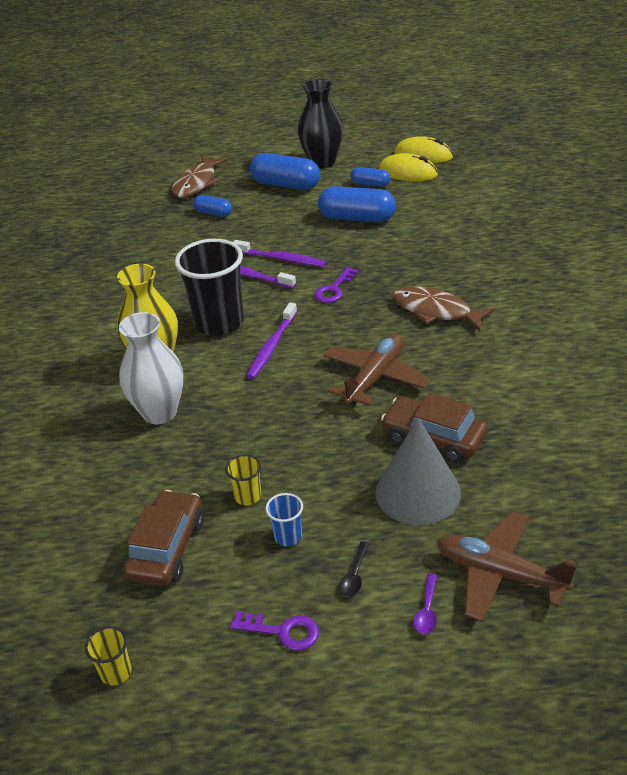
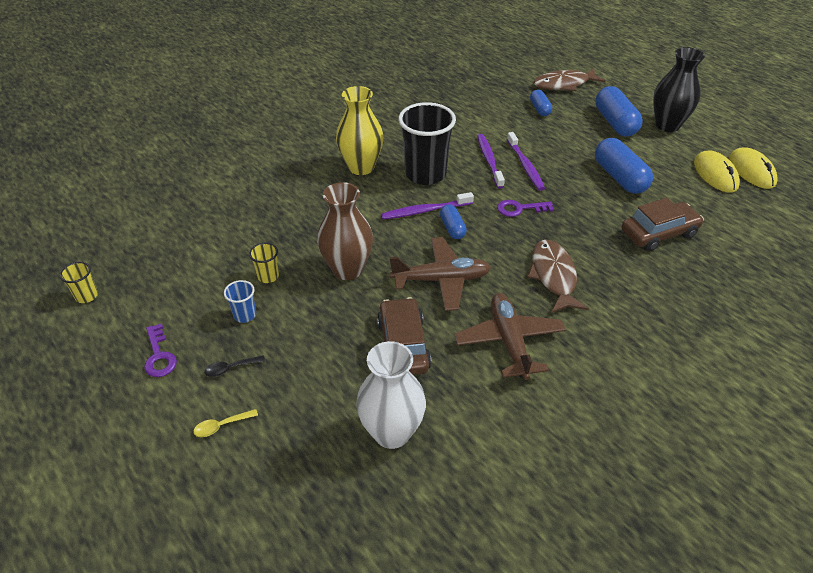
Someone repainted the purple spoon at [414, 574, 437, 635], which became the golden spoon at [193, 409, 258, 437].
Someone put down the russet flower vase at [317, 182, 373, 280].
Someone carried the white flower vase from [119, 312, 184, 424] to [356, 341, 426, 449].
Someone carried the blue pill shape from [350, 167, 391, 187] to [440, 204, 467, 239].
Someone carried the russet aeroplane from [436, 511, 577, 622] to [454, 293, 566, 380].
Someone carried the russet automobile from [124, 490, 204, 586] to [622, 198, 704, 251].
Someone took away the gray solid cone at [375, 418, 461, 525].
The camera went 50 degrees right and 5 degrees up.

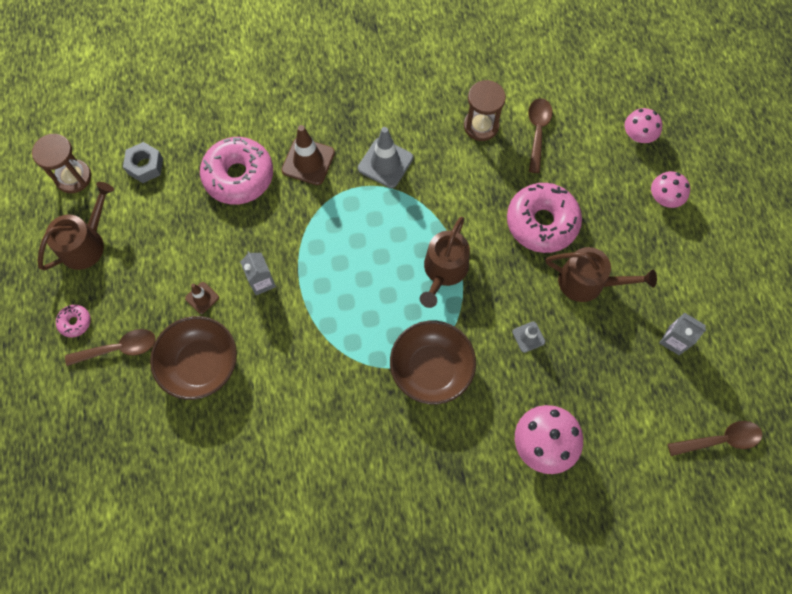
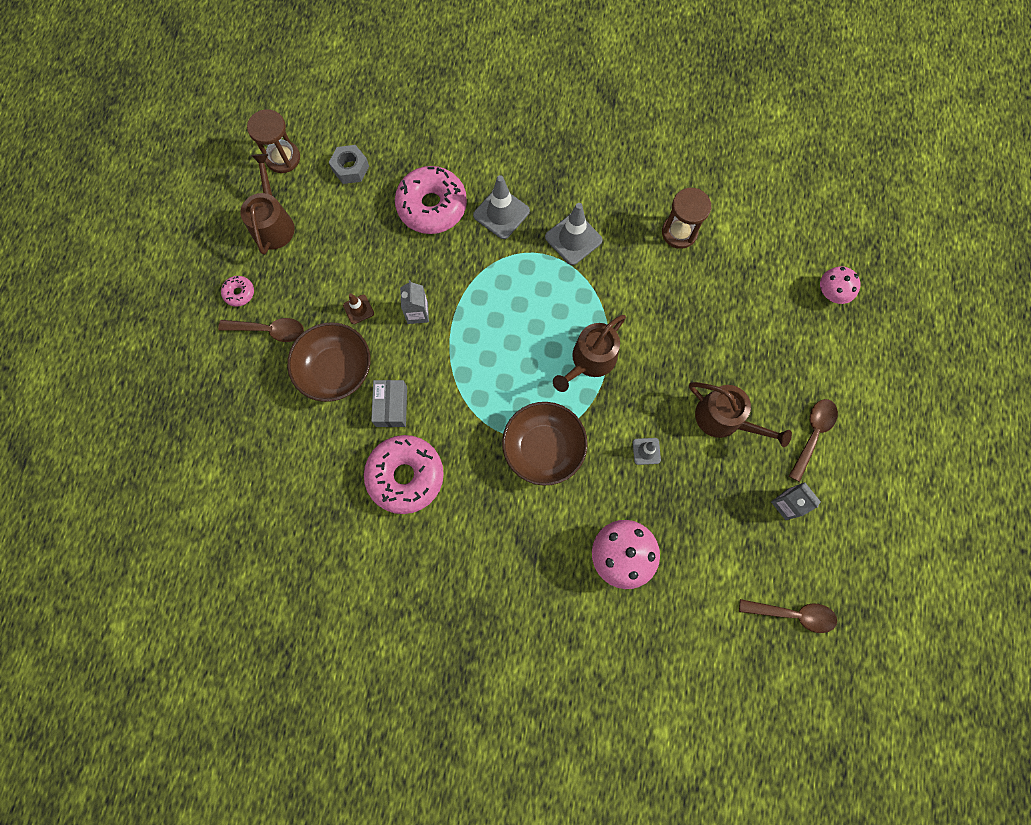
Someone rotated the russet watering pot at [38, 182, 114, 270] by 60 degrees counterclockwise.
Someone carried the rose-pink doughnut from [507, 183, 582, 253] to [364, 435, 444, 514].
Someone put down the gray box at [371, 380, 407, 427].
Someone repainted the russet safety cone at [281, 125, 335, 185], which became the gray safety cone at [473, 175, 530, 239].
Someone carried the russet spoon from [528, 98, 553, 173] to [789, 399, 838, 482].
Someone took away the rose-pink toadstool at [651, 171, 690, 208].
The camera went 20 degrees right and 5 degrees up.

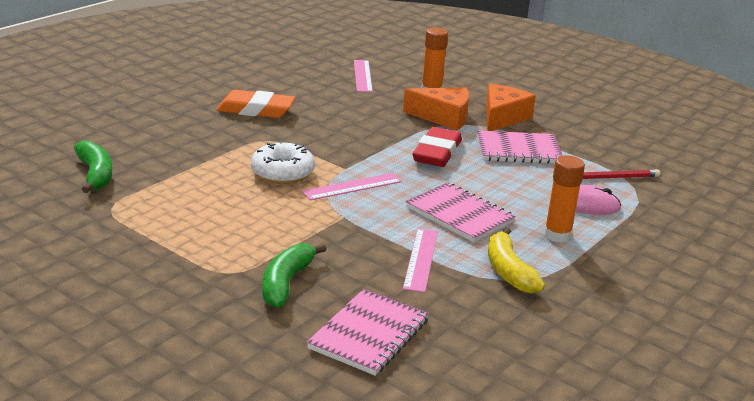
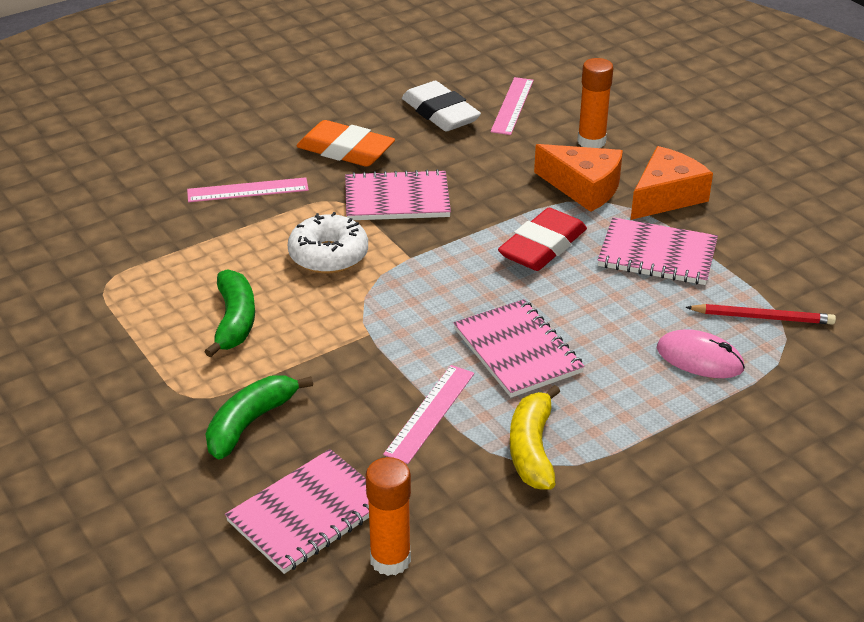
Someone carried the rose-pink ruler from [302, 173, 402, 200] to [187, 177, 309, 202].
Someone carried the green banana fruit from [74, 140, 112, 193] to [205, 269, 255, 358].
Someone put down the rose-pink notebook at [345, 169, 451, 220].
Someone carried the orange glue stick from [544, 156, 585, 243] to [366, 457, 411, 576].
Someone put down the white gum eraser at [402, 81, 481, 132].
The camera went 20 degrees right and 10 degrees up.

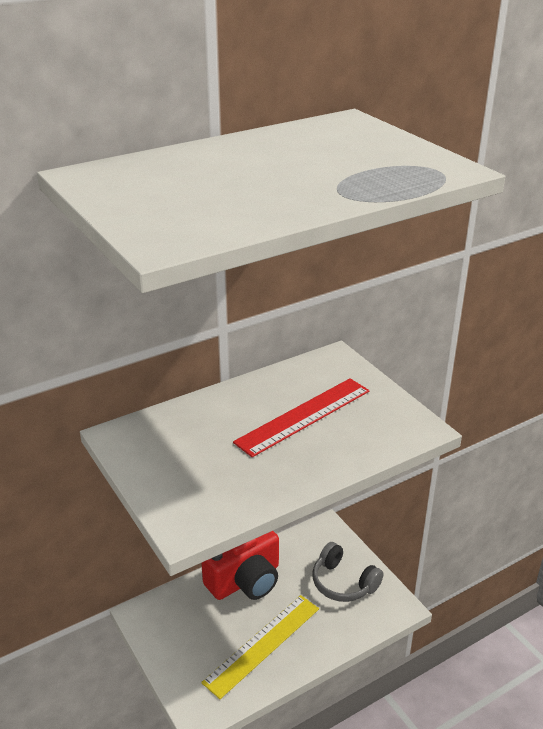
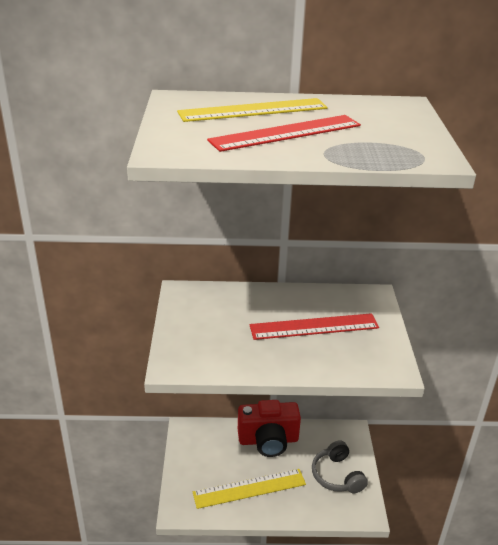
Someone put down the golden ruler at [177, 98, 328, 122].
Someone put down the red ruler at [207, 115, 361, 152].
The camera went 30 degrees right and 0 degrees up.

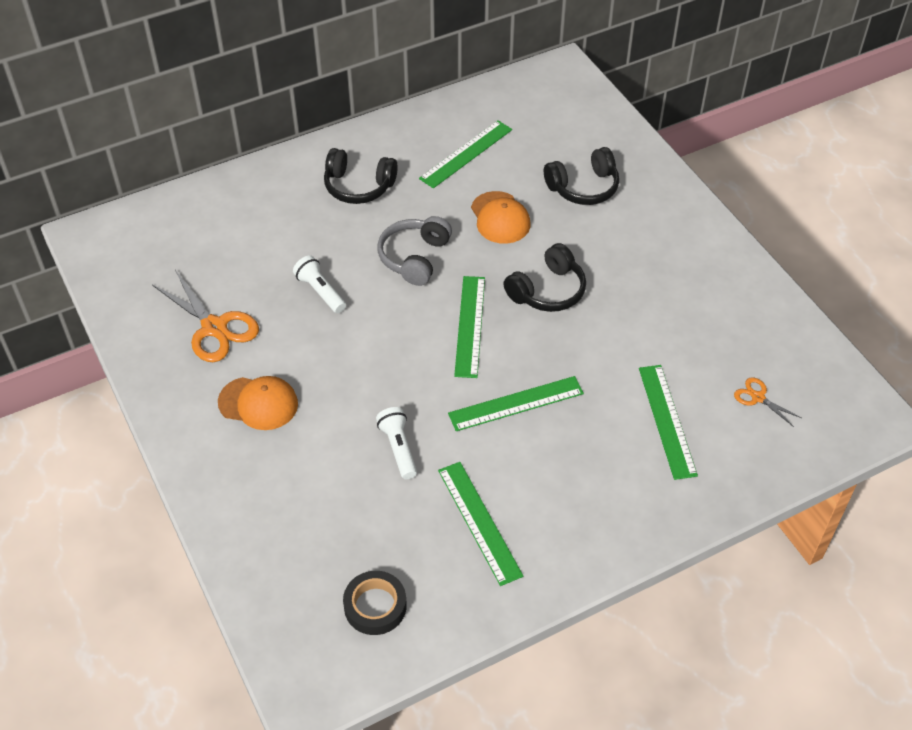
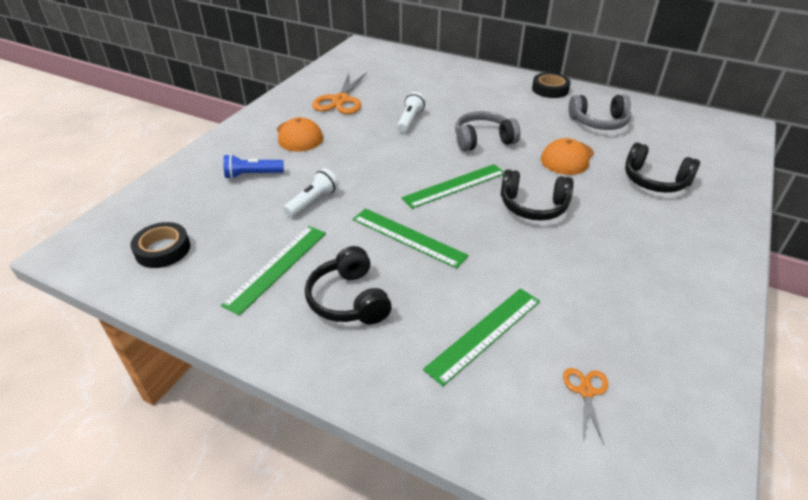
Someone put down the blue torch at [223, 154, 284, 179].
Someone carried the ebony headphones from [324, 148, 398, 204] to [305, 246, 392, 324].
Someone put down the ebony sticky tape at [532, 72, 571, 98].
Someone swapped the green ruler at [419, 120, 512, 188] for the gray headphones at [569, 94, 631, 130].
The camera went 55 degrees right and 10 degrees down.

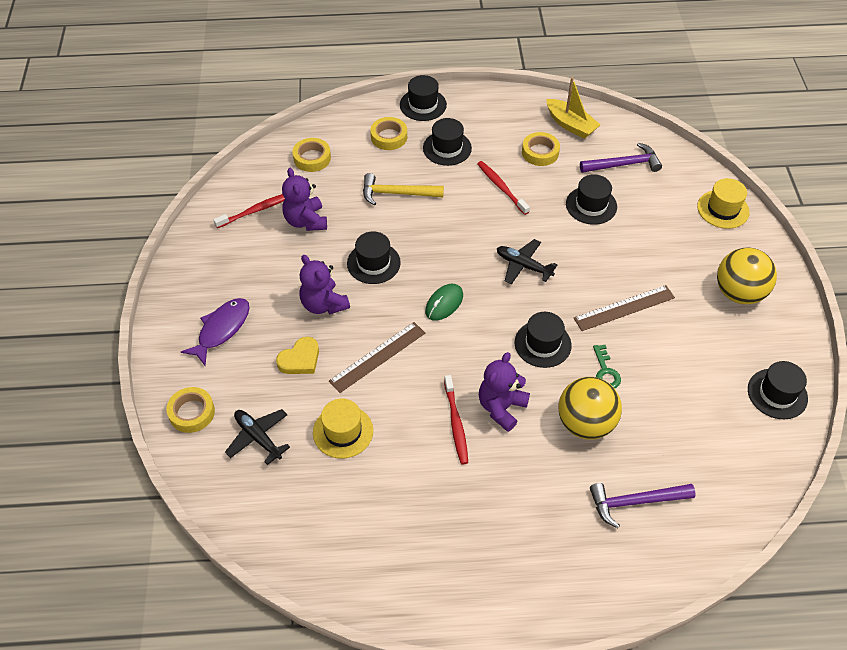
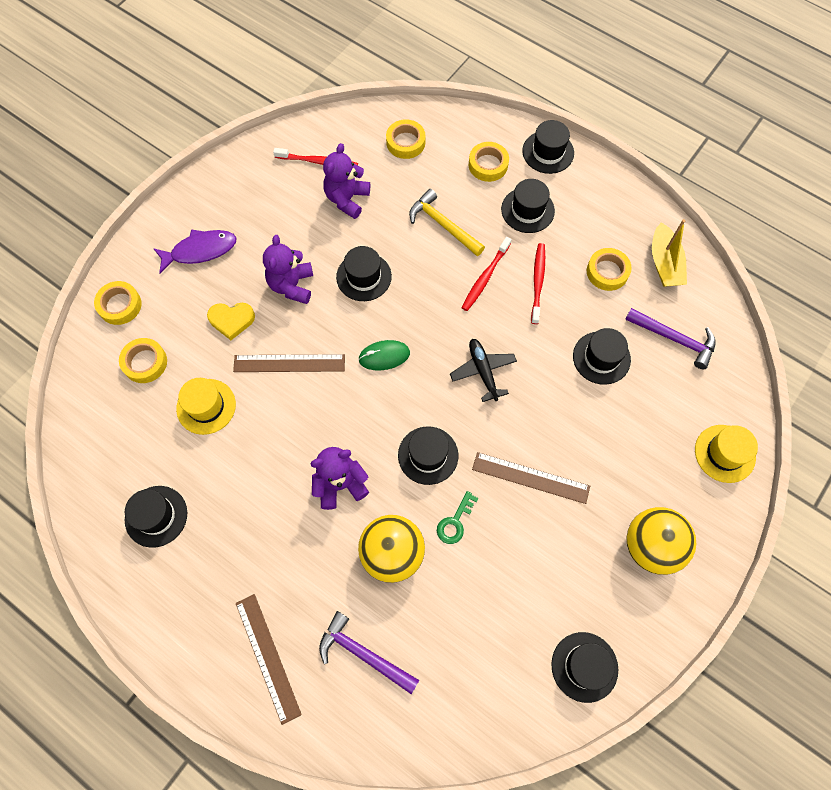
Someone swapped the ebony aeroplane at [225, 409, 290, 465] for the golden sticky tape at [119, 338, 167, 383].
Someone put down the ebony hat at [125, 486, 187, 548].
Someone put down the russet ruler at [236, 594, 302, 725].
Someone carried the red dental brush from [444, 375, 468, 464] to [462, 237, 512, 311].
The camera went 40 degrees right and 15 degrees up.

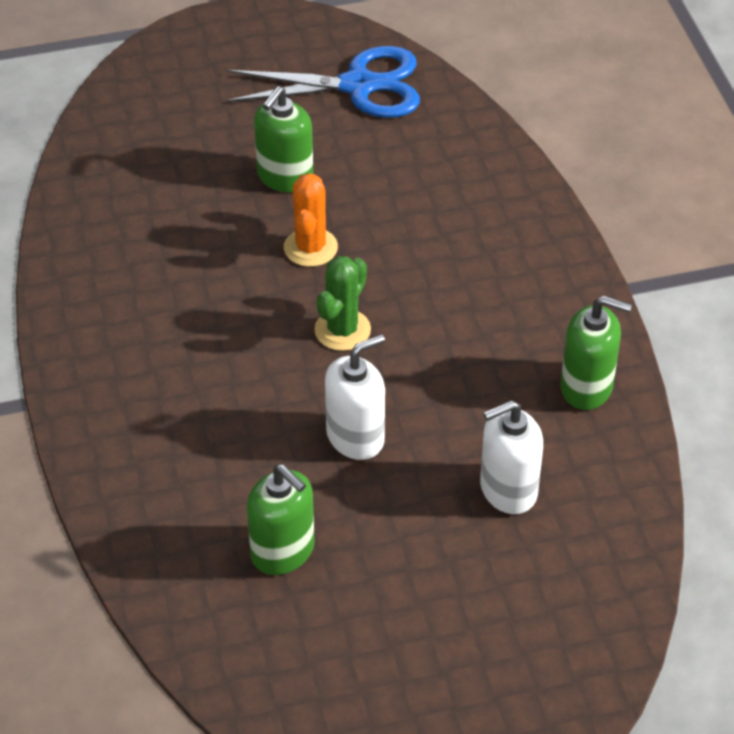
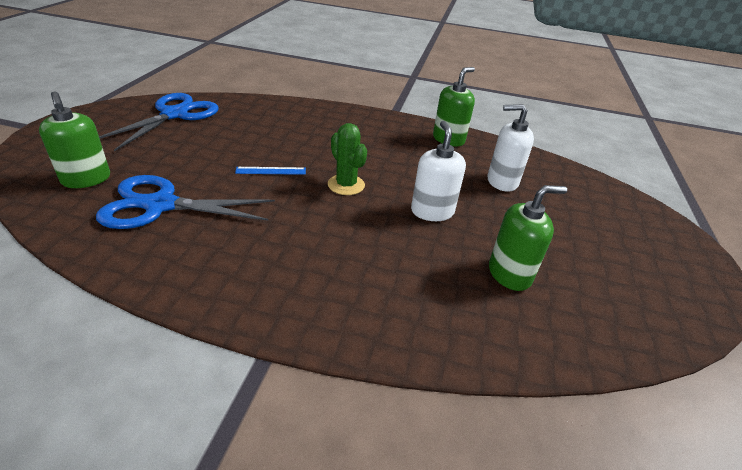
Someone carried the green soap dispenser from [254, 86, 313, 193] to [39, 91, 110, 188].
Someone put down the blue scissors at [96, 175, 275, 229].
Someone swapped the orange prickly plant at [284, 173, 338, 267] for the blue ruler at [235, 167, 306, 175].
Someone rotated the white soap dispenser at [480, 400, 543, 514] by 90 degrees clockwise.
The camera went 65 degrees left and 10 degrees down.

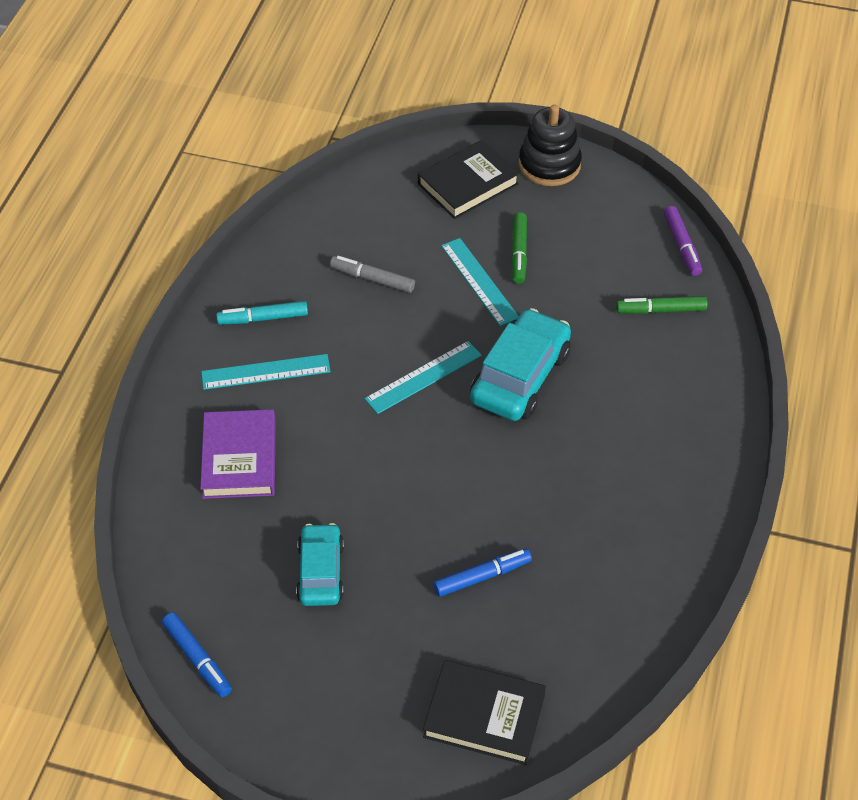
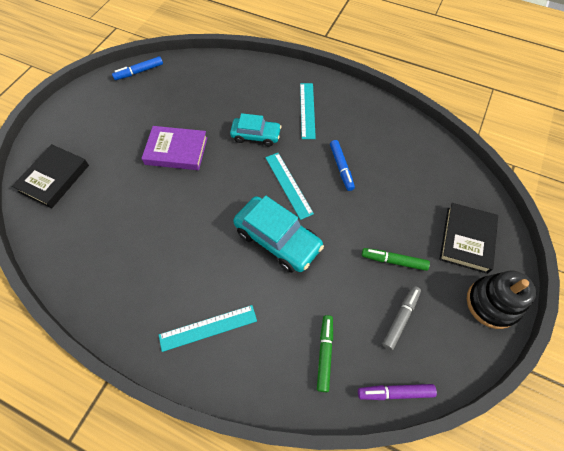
Someone carried the purple hardcover from [200, 409, 276, 499] to [141, 126, 208, 170].
Someone carried the aqua ruler from [441, 238, 519, 326] to [159, 305, 257, 352].
Someone carried the aqua automobile from [296, 523, 344, 606] to [230, 113, 281, 146].
Someone carried the blue marker from [433, 549, 532, 597] to [330, 140, 355, 191].
Someone carried the gray marker from [330, 256, 415, 293] to [382, 286, 421, 350].
Someone rotated the ebony hardcover at [418, 140, 519, 219] by 45 degrees clockwise.
Someone took away the aqua marker at [216, 301, 308, 325].
The camera went 100 degrees right and 10 degrees up.

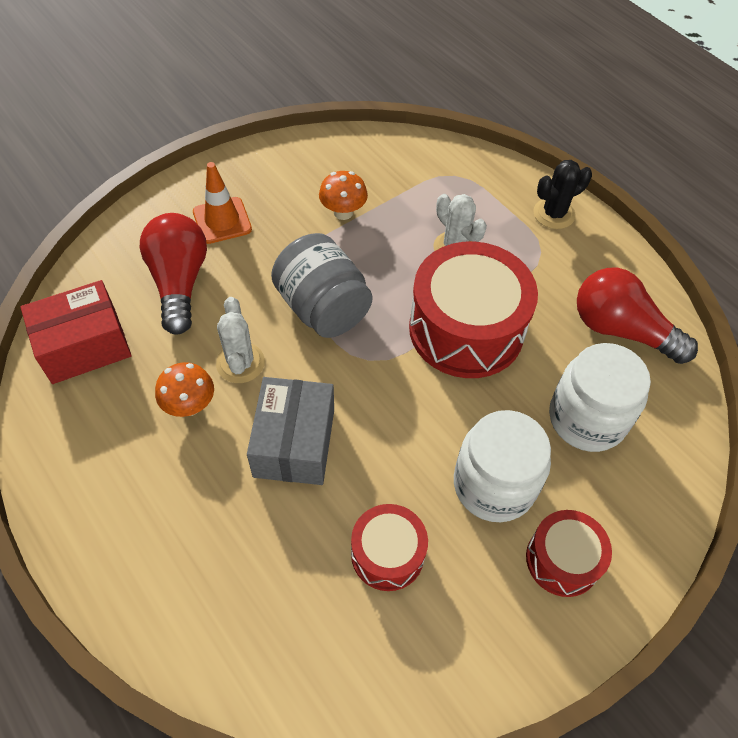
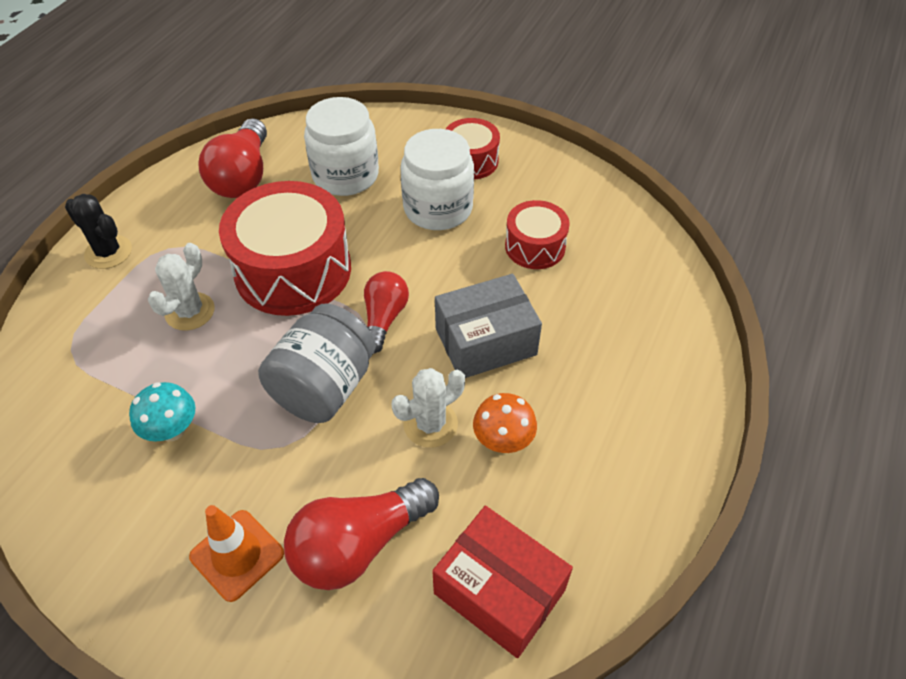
Someone repainted the orange toadstool at [319, 171, 368, 220], which became the aqua toadstool at [129, 382, 196, 441].
Someone put down the red lightbulb at [364, 271, 409, 353].
The camera went 115 degrees left and 5 degrees down.

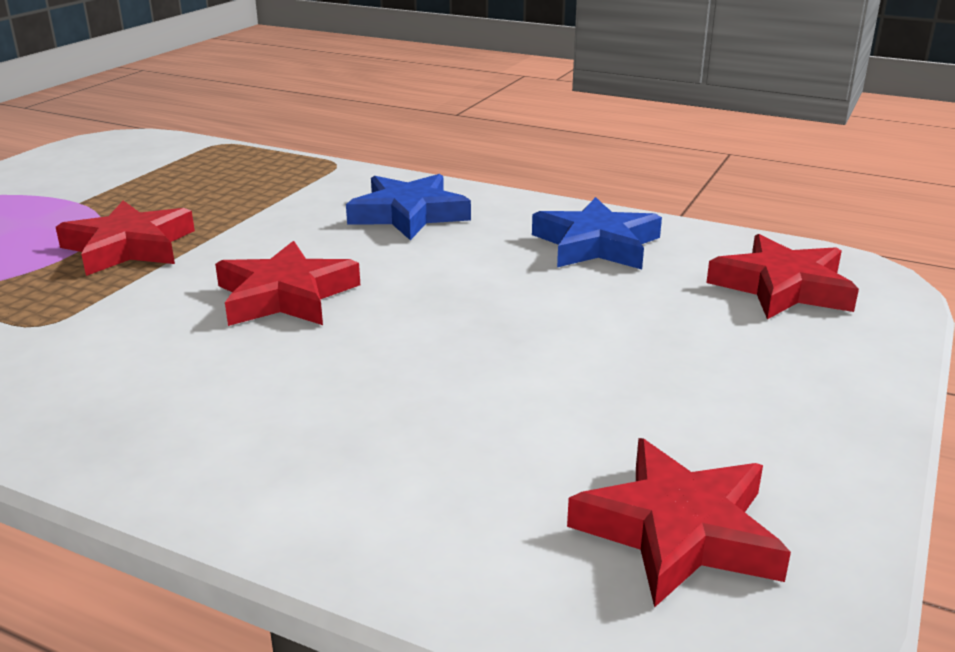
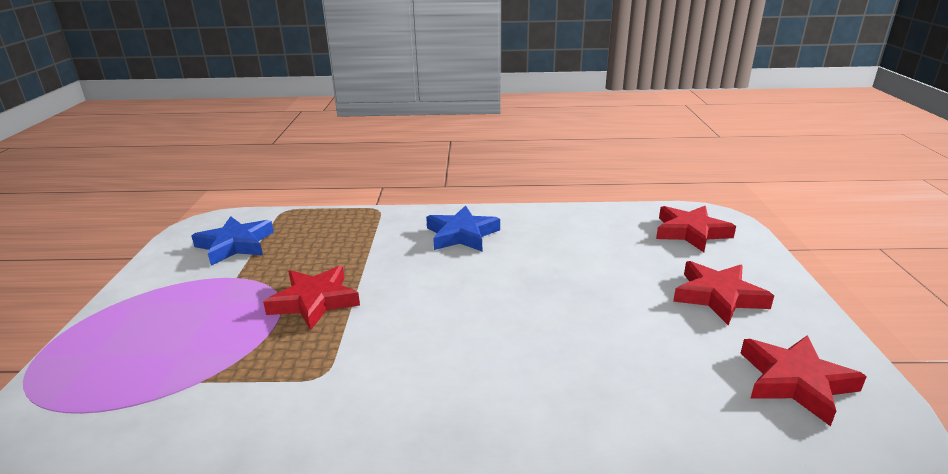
Someone carried the blue five-pointed star from [532, 197, 662, 269] to [191, 216, 274, 265].
Someone carried the red five-pointed star from [215, 241, 360, 326] to [673, 261, 774, 325].
The camera went 25 degrees left and 0 degrees up.

